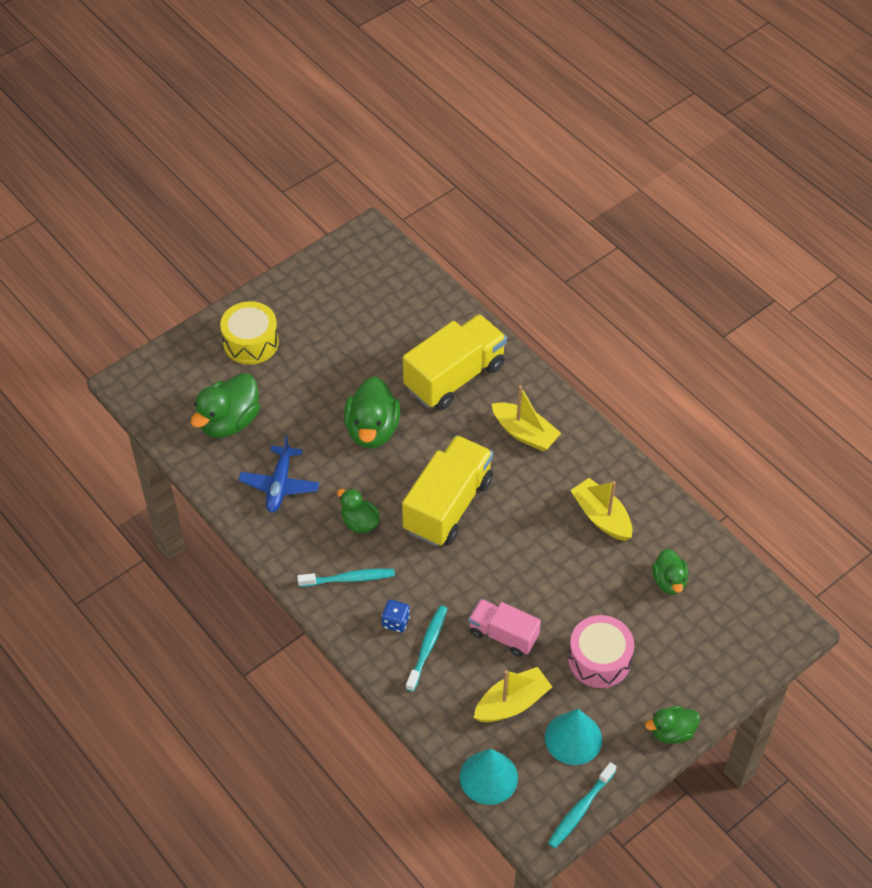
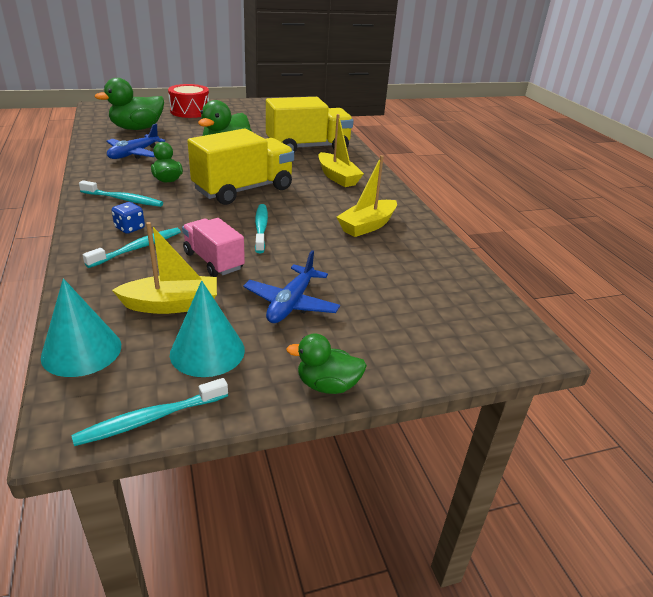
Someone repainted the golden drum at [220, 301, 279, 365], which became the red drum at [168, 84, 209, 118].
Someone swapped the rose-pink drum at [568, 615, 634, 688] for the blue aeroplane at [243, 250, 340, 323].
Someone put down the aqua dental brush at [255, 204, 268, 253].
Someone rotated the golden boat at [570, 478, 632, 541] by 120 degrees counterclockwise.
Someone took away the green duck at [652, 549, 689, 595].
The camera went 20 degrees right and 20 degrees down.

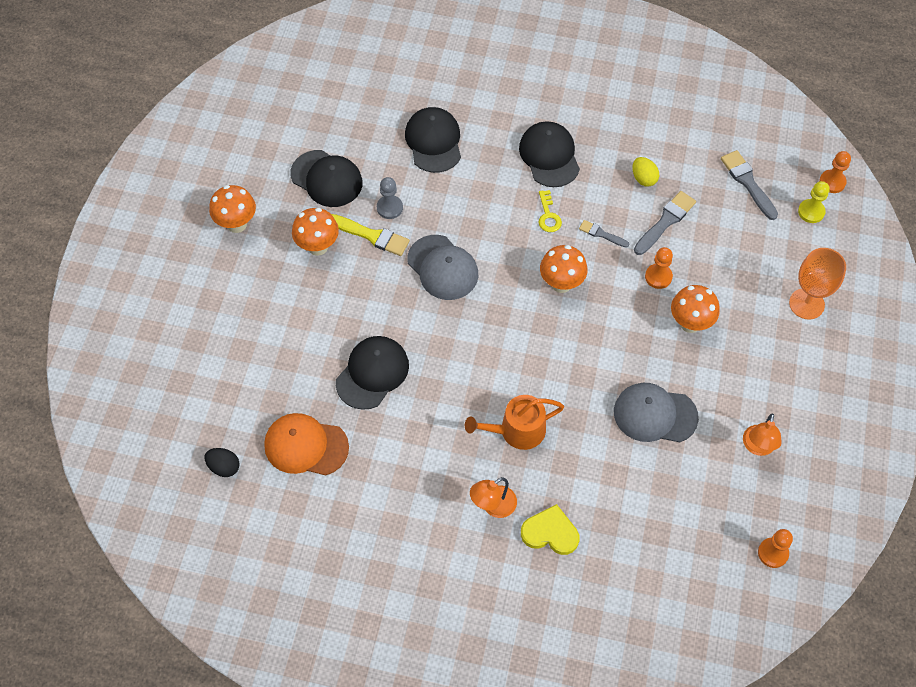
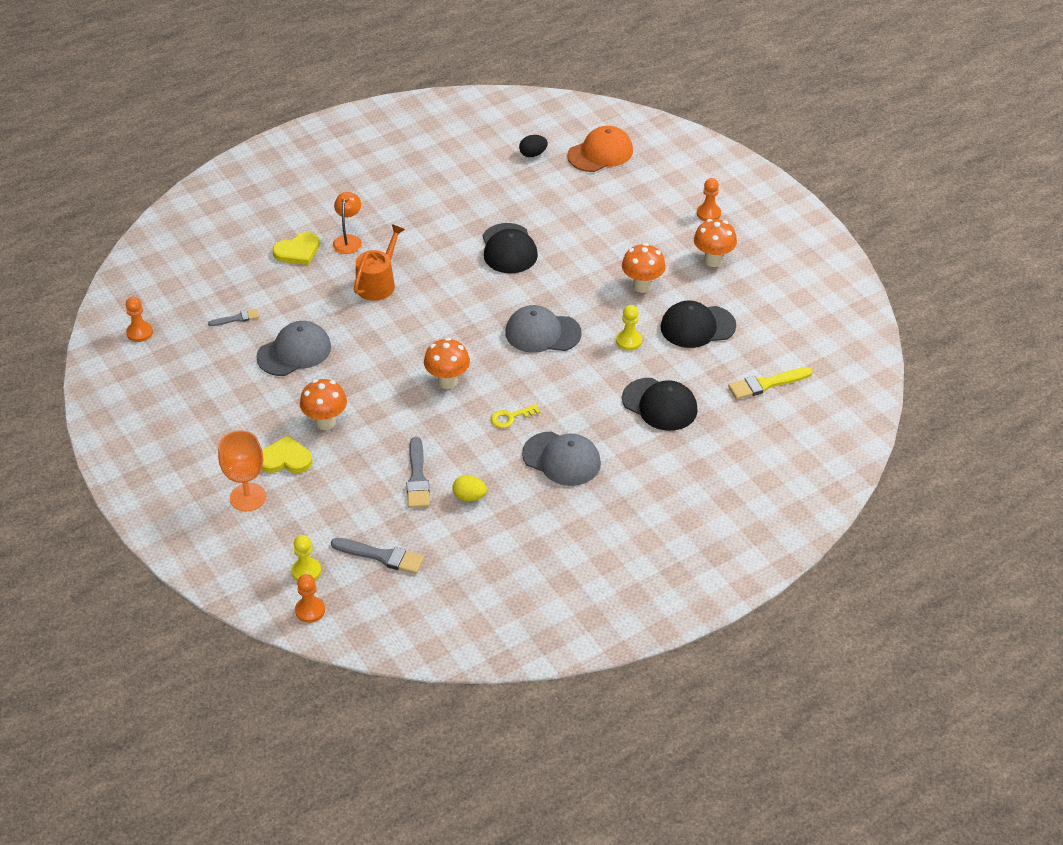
Someone carried the gray paint brush from [579, 220, 629, 248] to [208, 309, 259, 326].
Someone put down the golden heart at [262, 435, 312, 473].
Someone rotated the golden door key at [539, 190, 562, 232] by 60 degrees counterclockwise.
Someone repainted the ebony peaked cap at [519, 121, 580, 187], which became the gray peaked cap at [522, 432, 601, 486].
Someone carried the orange peaked cap from [264, 413, 349, 475] to [567, 126, 633, 172].
Someone repainted the gray pawn at [377, 177, 403, 219], which became the golden pawn at [616, 305, 642, 351].
Someone carried the orange pawn from [645, 247, 673, 289] to [697, 178, 721, 221].
Someone carried the golden paint brush from [331, 214, 410, 256] to [728, 367, 813, 399].
Someone took away the orange reading lamp at [743, 413, 782, 456].
The camera went 135 degrees right and 15 degrees down.

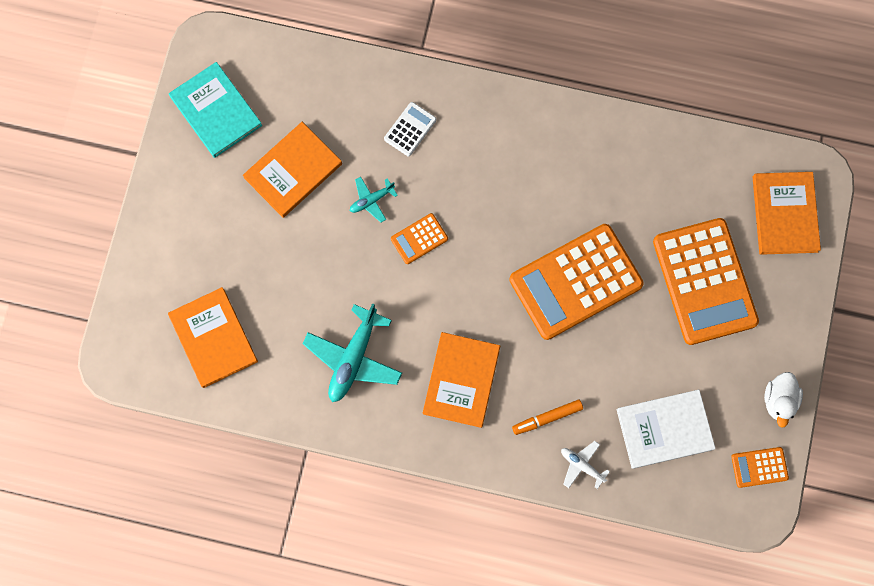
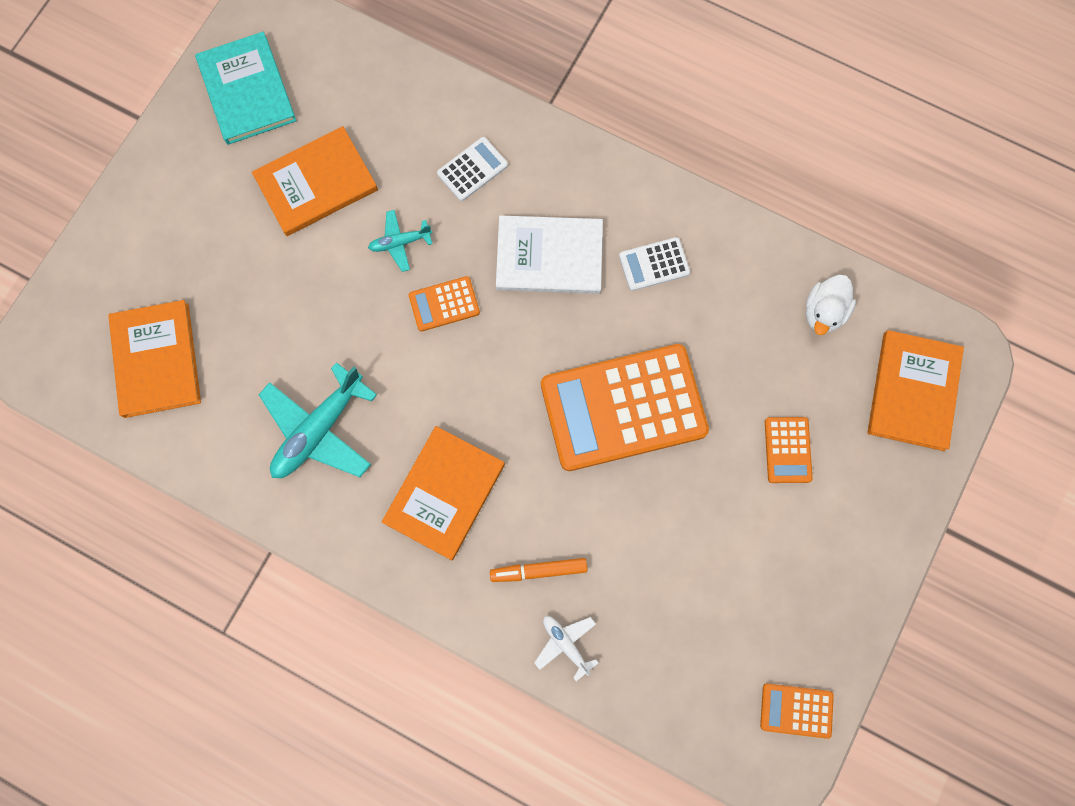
Someone carried the white hardcover from [617, 390, 716, 469] to [496, 215, 603, 294].
Someone put down the white adding machine at [619, 237, 690, 291].
Someone scaled the orange adding machine at [653, 218, 759, 345] by 0.44.
Someone carried the white duck from [764, 372, 803, 428] to [806, 275, 856, 335].
The camera went 15 degrees right and 0 degrees up.

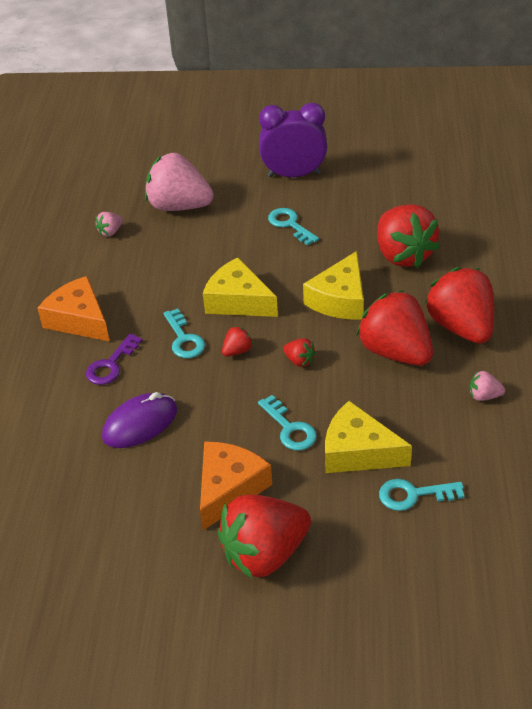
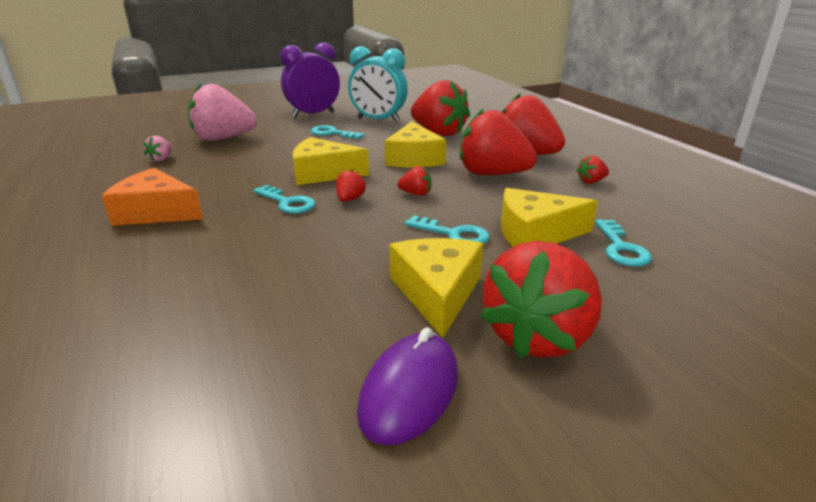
Someone put down the aqua bedside clock at [348, 46, 408, 123].
Someone carried the purple mouse from [102, 392, 177, 448] to [357, 327, 458, 445].
Someone repainted the orange cheese wedge at [200, 441, 272, 531], which became the golden cheese wedge at [390, 238, 483, 338].
Someone repainted the rose-pink toy strawberry at [469, 371, 505, 401], which became the red toy strawberry at [577, 155, 609, 184].
Someone rotated the aqua door key at [379, 479, 464, 511] by 60 degrees counterclockwise.
Someone took away the purple door key at [86, 333, 143, 385].
The camera went 30 degrees left and 15 degrees down.

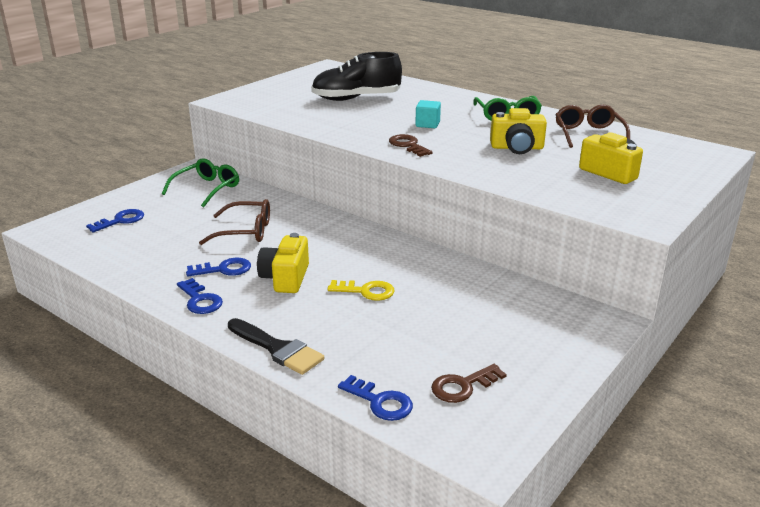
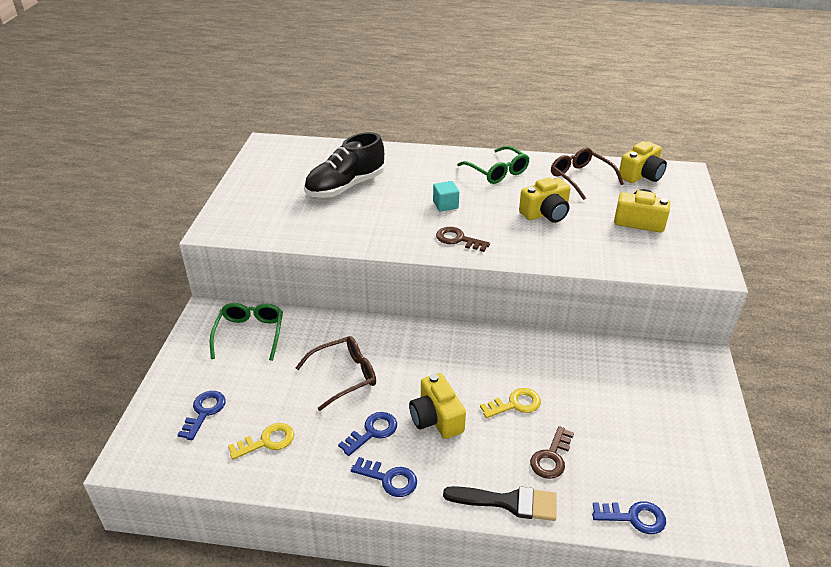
Someone put down the golden door key at [228, 423, 294, 460].
Someone carried the russet door key from [431, 364, 507, 403] to [530, 426, 574, 479].
Someone put down the golden photo camera at [619, 141, 667, 183].
The camera went 30 degrees left and 10 degrees up.

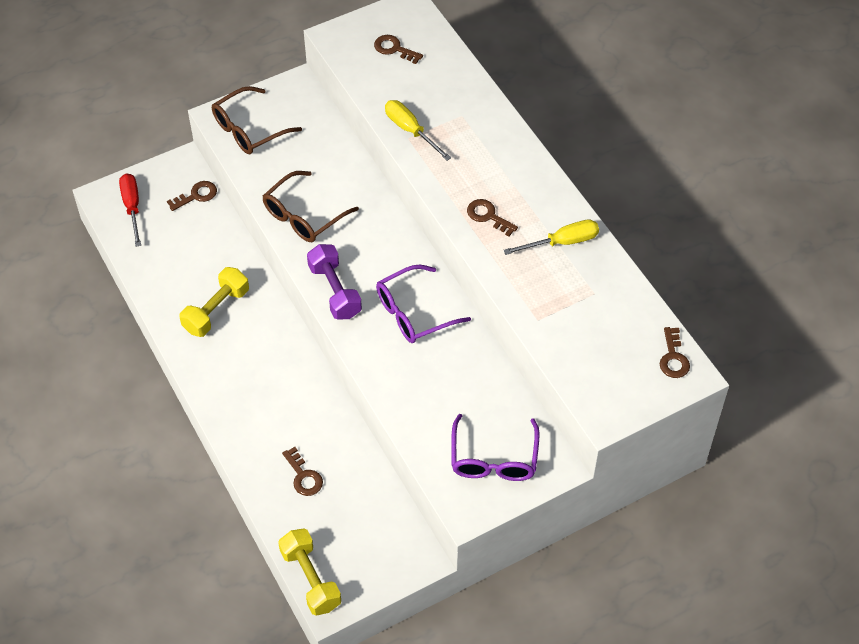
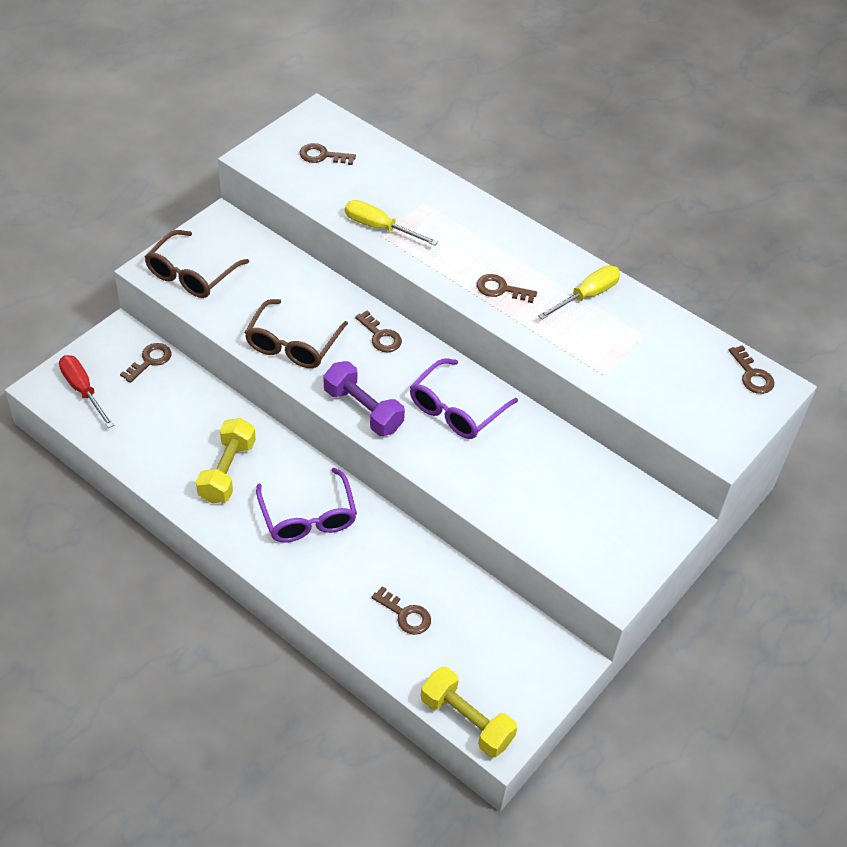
Someone carried the purple glasses from [451, 414, 540, 481] to [256, 468, 357, 542].
Someone put down the russet door key at [355, 311, 402, 352].
The camera went 25 degrees left and 5 degrees down.

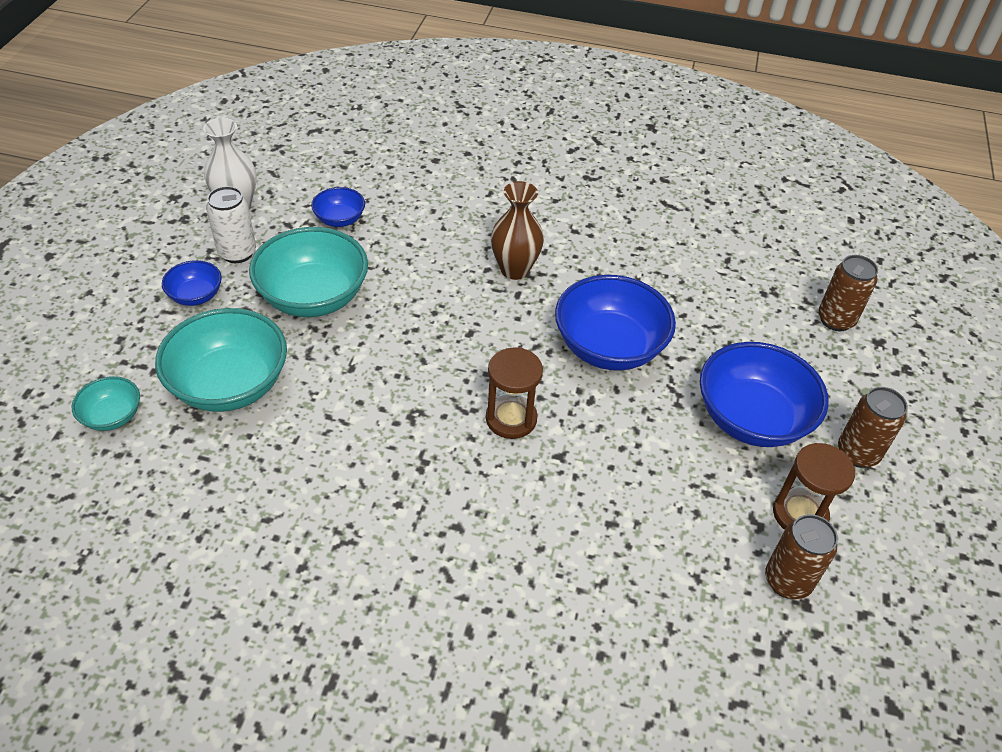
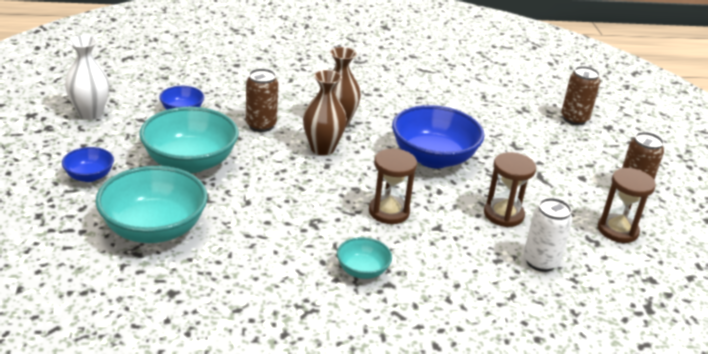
Someone carried the russet can from [765, 514, 838, 599] to [246, 68, 278, 132].
Someone put down the russet flower vase at [303, 70, 347, 155].
Someone carried the aqua deep dish from [72, 376, 140, 431] to [337, 237, 392, 279].
Someone put down the russet sandglass at [484, 152, 536, 227].
Someone carried the white can from [206, 186, 256, 263] to [524, 198, 572, 272].
Someone took away the blue deep dish at [700, 342, 829, 447].
The camera went 20 degrees left and 15 degrees down.

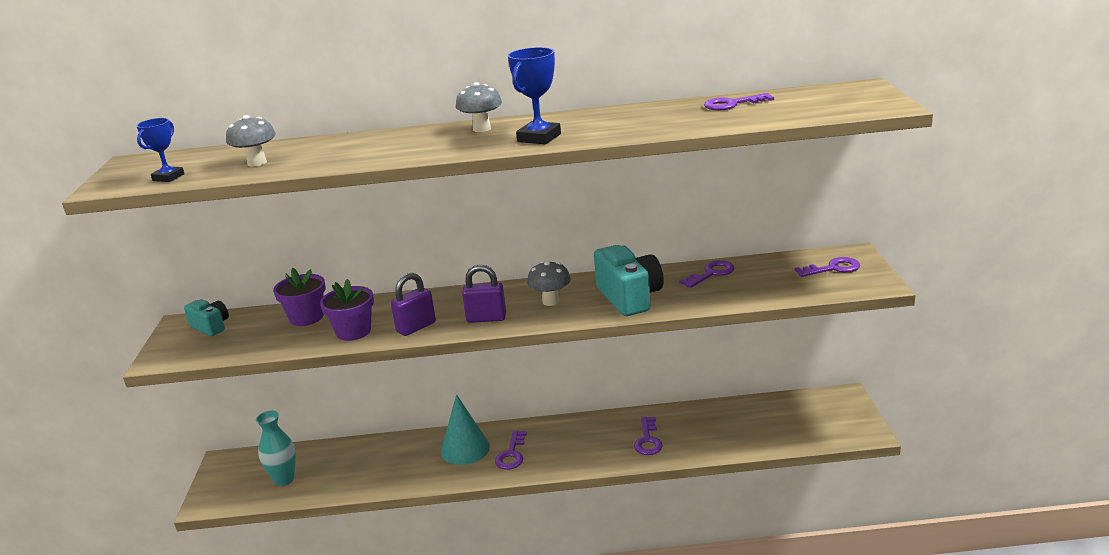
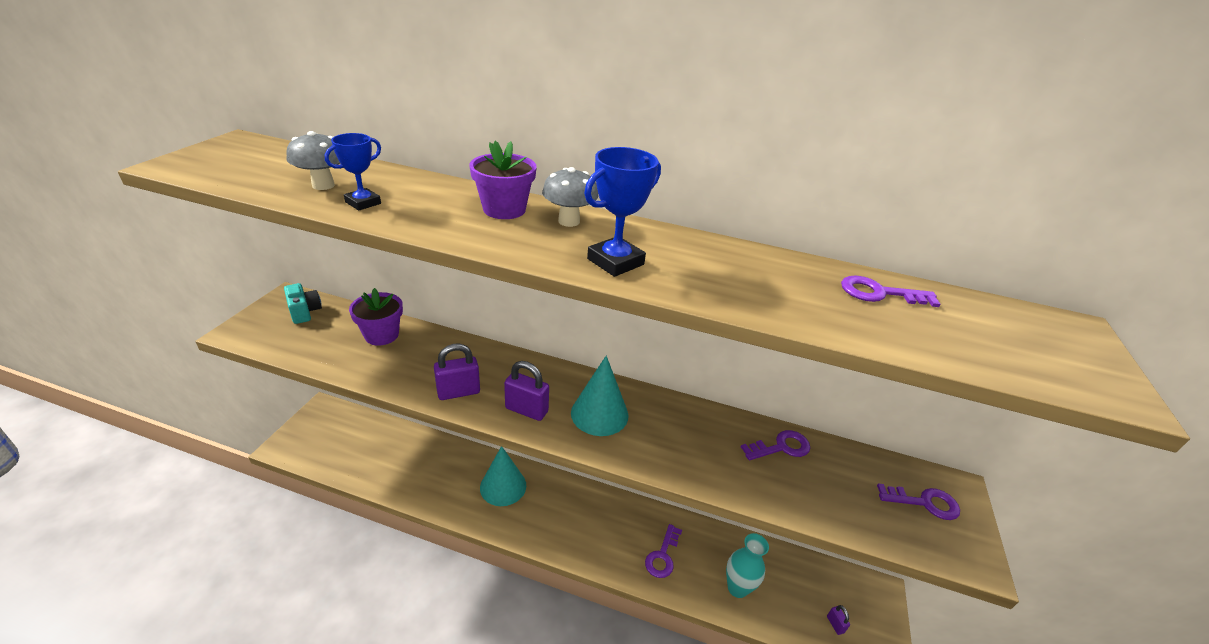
Someone carried the blue prize cup from [136, 118, 184, 182] to [325, 133, 381, 211].
Someone carried the purple potted plant from [320, 279, 374, 341] to [470, 141, 537, 219].
Someone swapped the gray toadstool at [527, 261, 571, 306] for the aqua solid cone at [571, 356, 629, 436].
Someone carried the aqua flower vase from [256, 411, 296, 486] to [726, 533, 769, 598].
Someone put down the purple small lock at [827, 605, 850, 635].
Someone took away the purple door key at [495, 430, 527, 470].
Someone took away the aqua photo camera at [594, 245, 664, 316].
The camera went 15 degrees right and 10 degrees up.

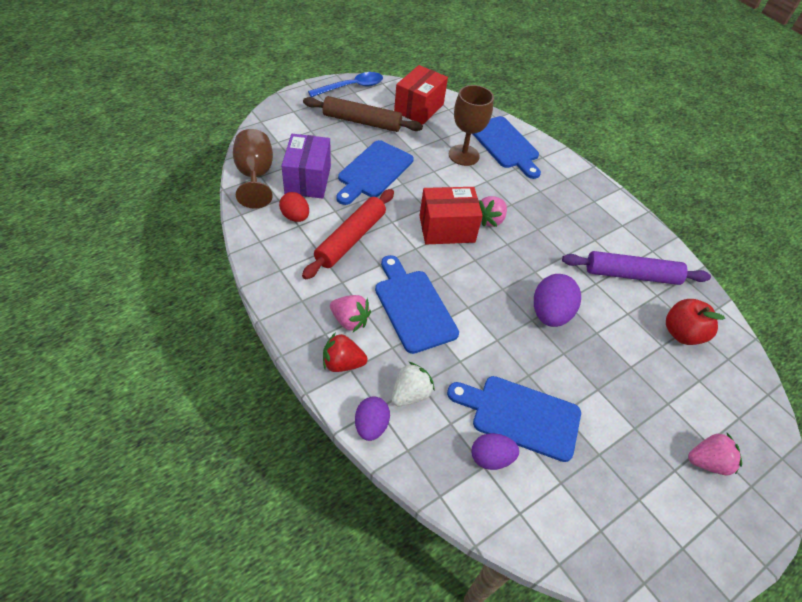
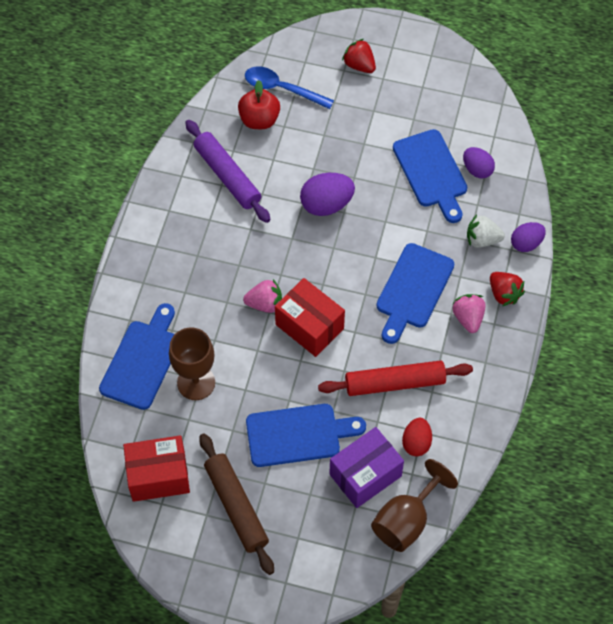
Someone carried the blue spoon from [308, 72, 383, 97] to [245, 66, 334, 109].
Someone repainted the rose-pink toy strawberry at [688, 433, 742, 475], which became the red toy strawberry at [342, 39, 376, 73].
The camera went 125 degrees left and 10 degrees up.

